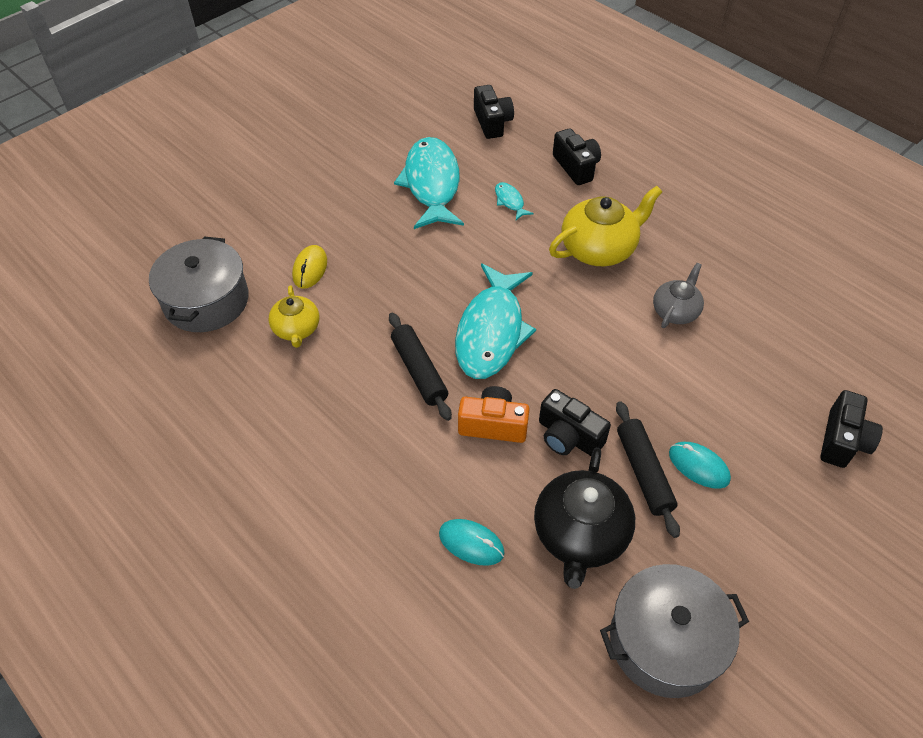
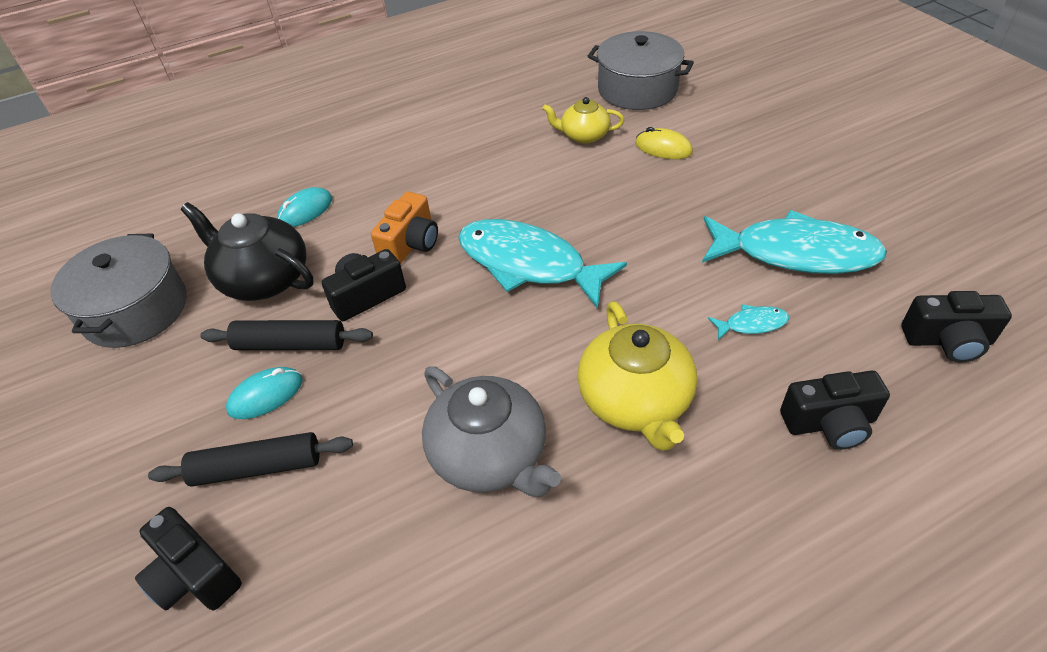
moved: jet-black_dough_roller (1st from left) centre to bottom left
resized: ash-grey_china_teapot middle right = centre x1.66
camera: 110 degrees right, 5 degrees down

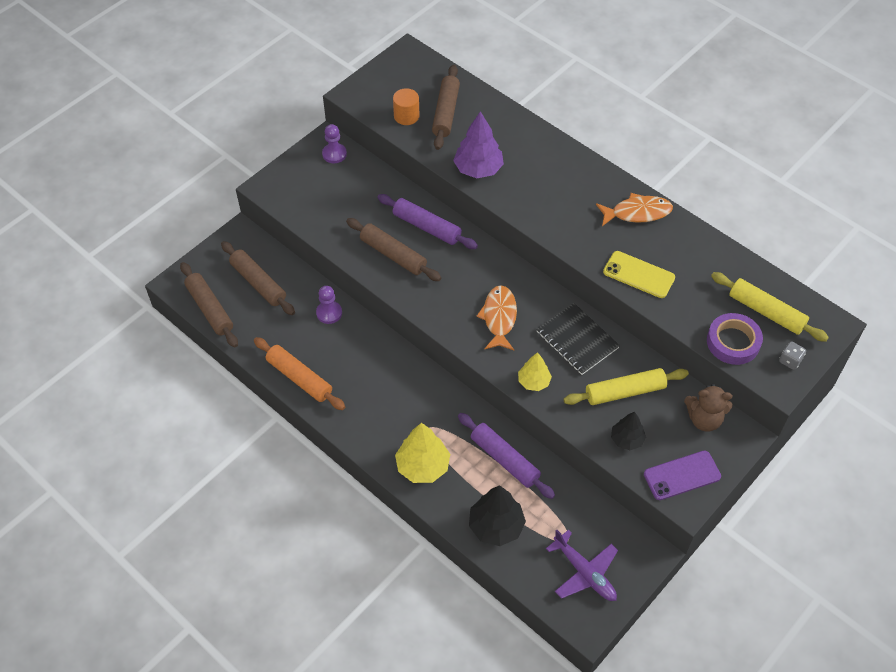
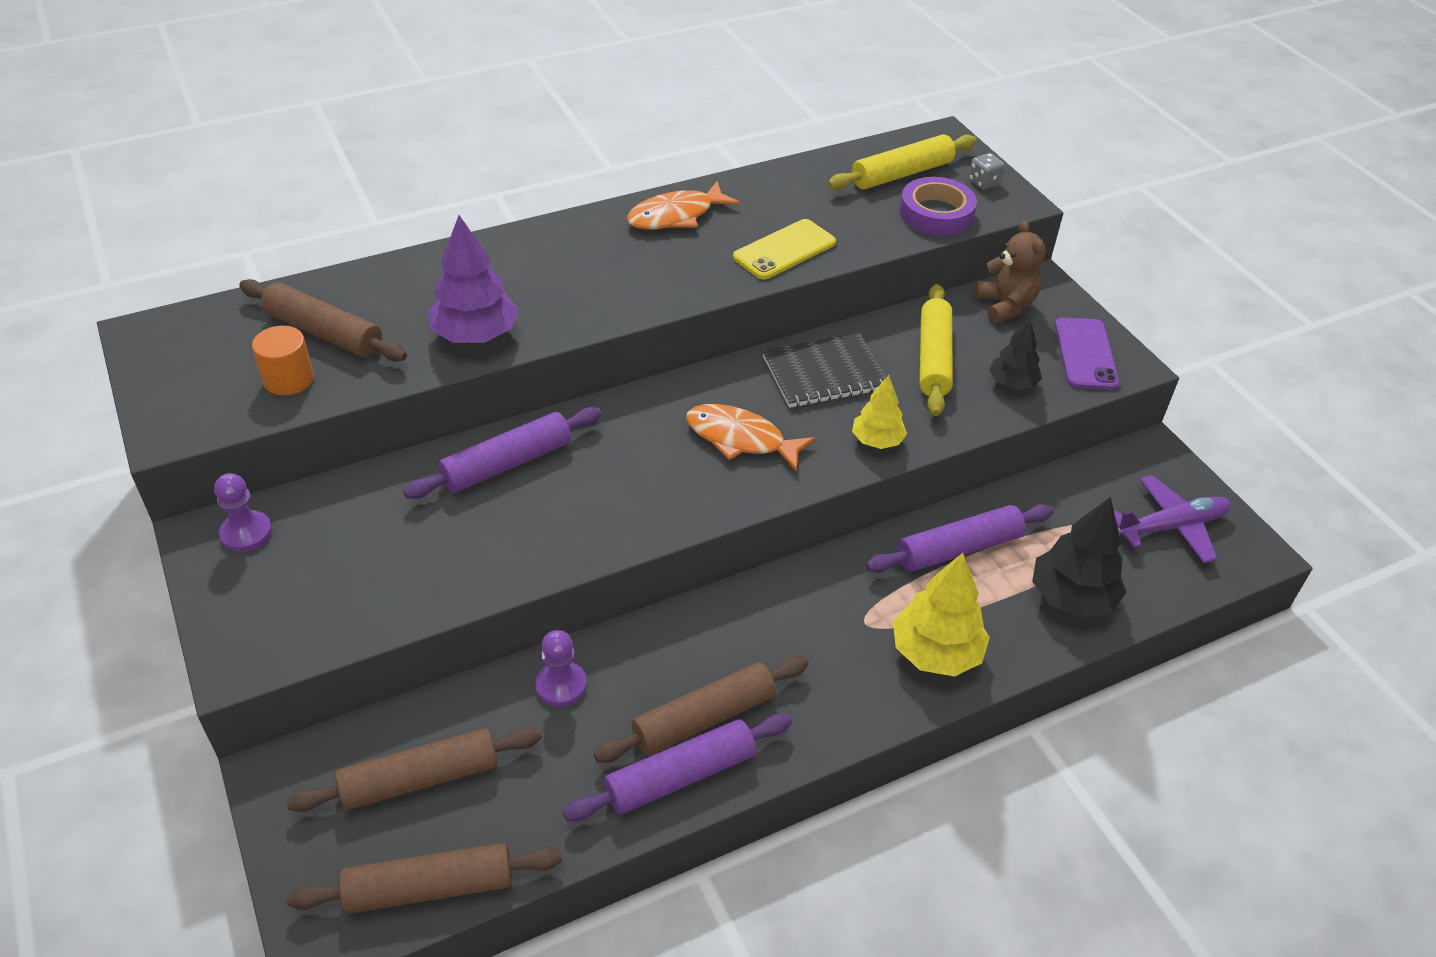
moved: brown_dough_roller (3rd from left in the first image) centre to brown_dough_roller (4th from left) bottom centre
recoloured: orange_dough_roller centre to violet_dough_roller (2nd from left) bottom centre
turned: orange_toy_fish (2nd from left in the first image) top right = top centre 135 degrees counterclockwise; brown_stuffed_bear middle right = top right 45 degrees counterclockwise
camera: 70 degrees left, 10 degrees down

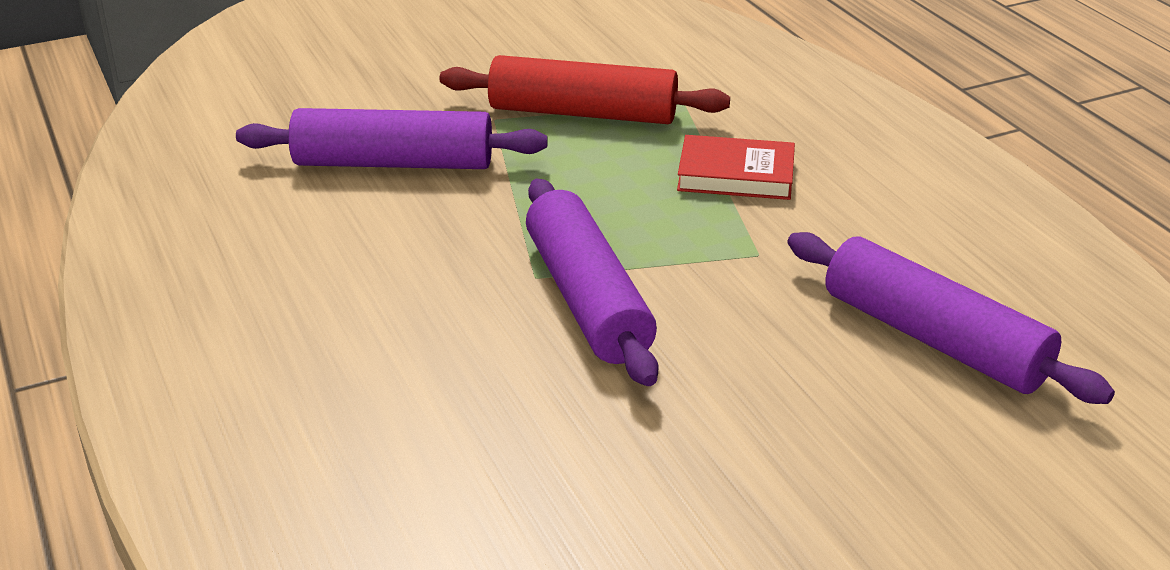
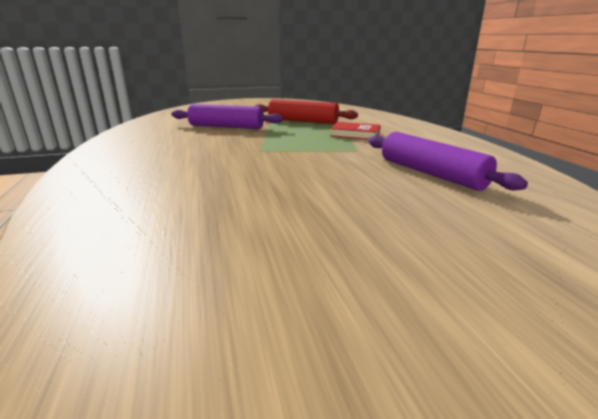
removed: violet_dough_roller (2nd from left) centre
camera: 10 degrees right, 10 degrees down

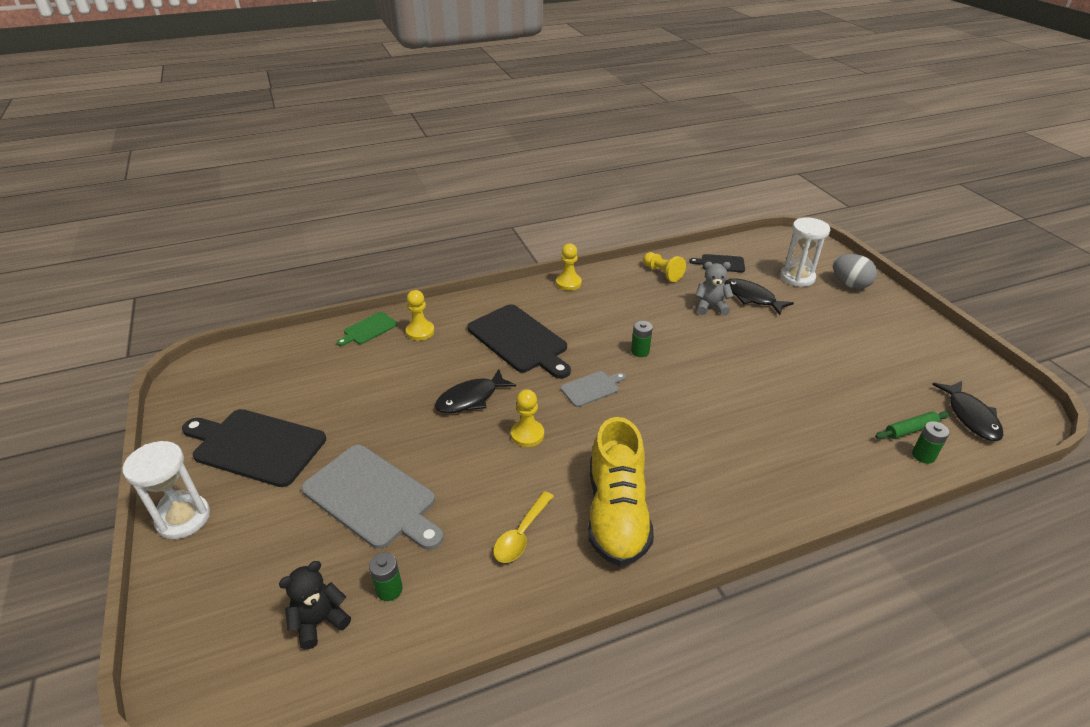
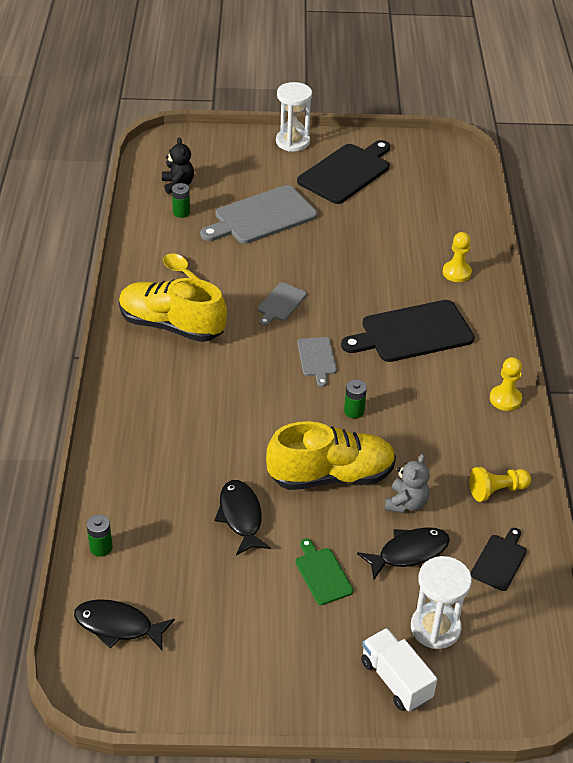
removed: emerald_dough_roller middle right
added: yellow_sneaker (2nd from left) centre
moved: jet-black_toy_fish (1st from left in the first image) centre to jet-black_toy_fish (2nd from left) bottom centre; emerald_cutting_board centre to bottom centre
replaced: yellow_pawn (2nd from left) centre to ash-grey_cutting_board (2nd from left) centre; ash-grey_egg middle right to pure_white_lorry bottom right
camera: 110 degrees right, 5 degrees up

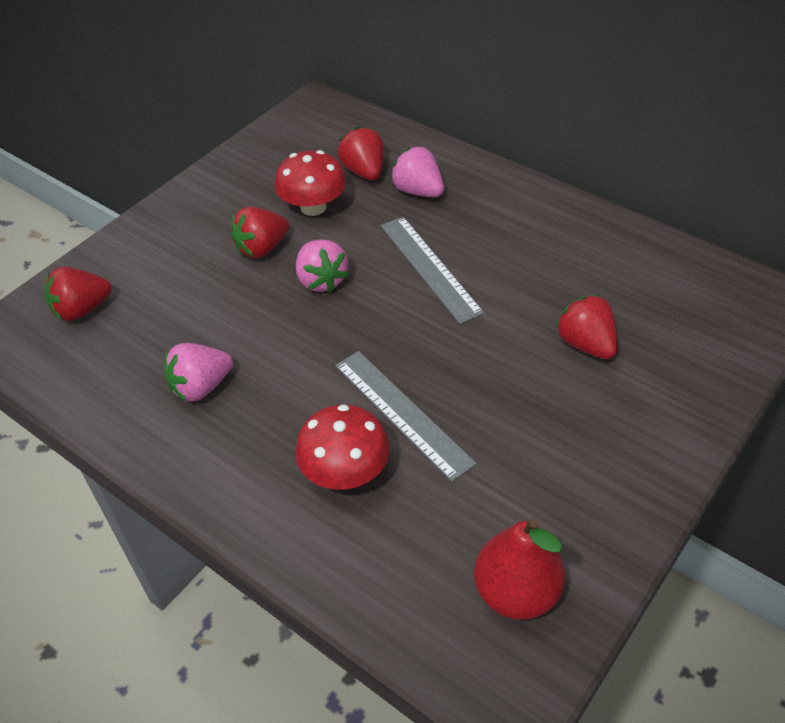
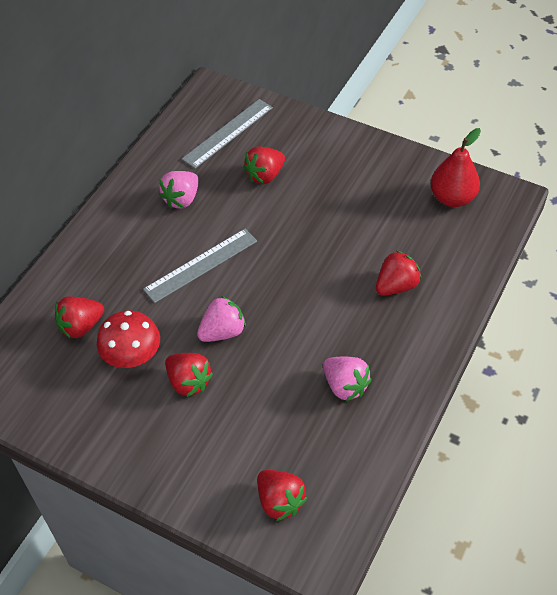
moved: rose-pink_strawberry (3rd from left in the first image) top centre to rose-pink_strawberry (1st from left) top left; ash-grey_straightedge (1st from left in the first image) centre to ash-grey_straightedge (2nd from left) top centre
replaced: red_toadstool (2nd from left) centre to red_strawberry (5th from left) middle right
camera: 100 degrees left, 5 degrees up

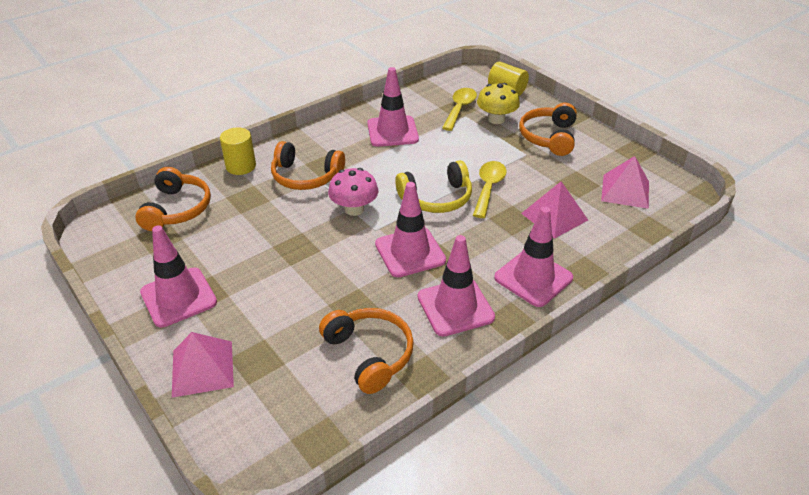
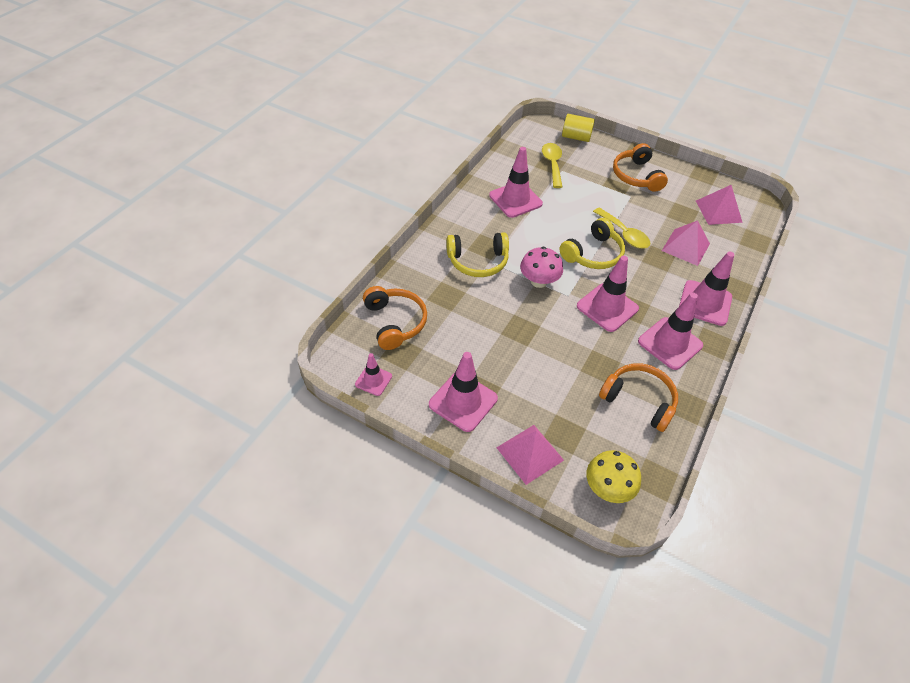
removed: yellow_solid_cylinder (1st from left) top left
added: rose-pink_road_cone (1st from left) centre
moved: yellow_toadstool top centre to bottom right
recoloured: orange_headphones (2nd from left) centre to yellow_headphones (1st from left) centre
turned: yellow_spoon (2nd from left) centre = middle right 150 degrees clockwise
camera: 25 degrees left, 10 degrees up

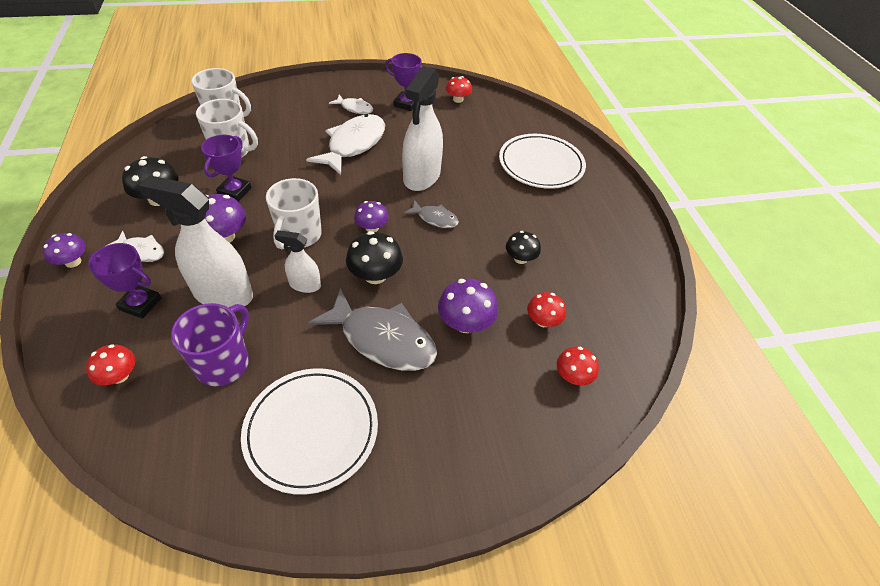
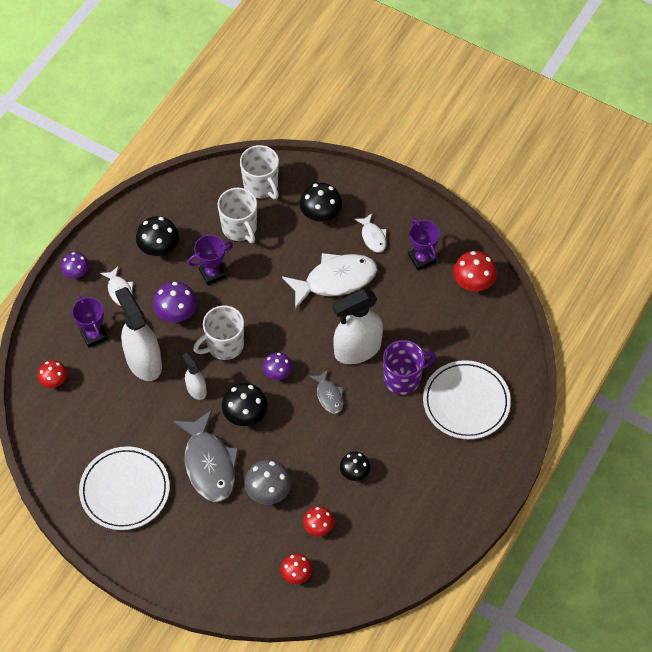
added: jet-black_toadstool (3rd from left) top centre
moved: violet_mug middle left to centre
recoloured: violet_toadstool (4th from left) centre to ash-grey_toadstool bottom centre
resized: red_toadstool (2nd from left in the first image) top centre = middle right x1.52
camera: 45 degrees right, 10 degrees up

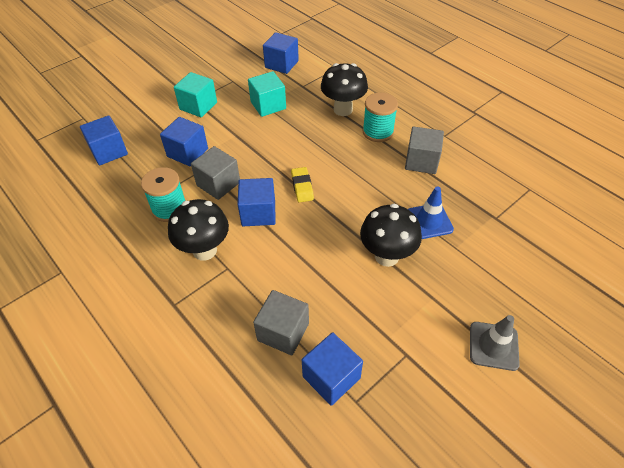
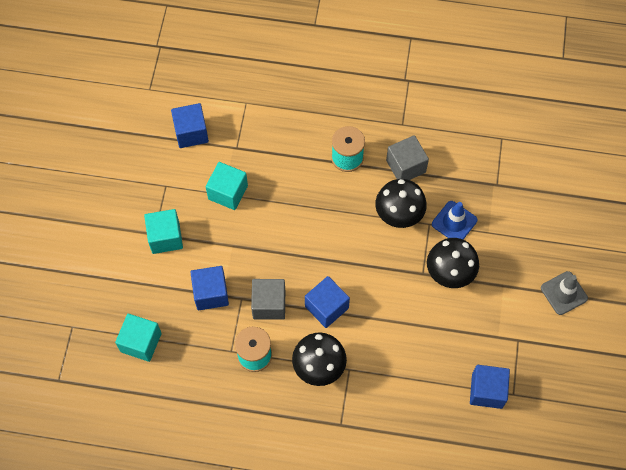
removed: ash-grey_solid_cube (2nd from left) bottom centre; yellow_gum_eraser centre
moved: jet-black_toadstool (2nd from left) top centre to centre
recoloured: cobalt_solid_cube (1st from left) top left to aqua_solid_cube (1st from left) bottom left
camera: 40 degrees left, 15 degrees up

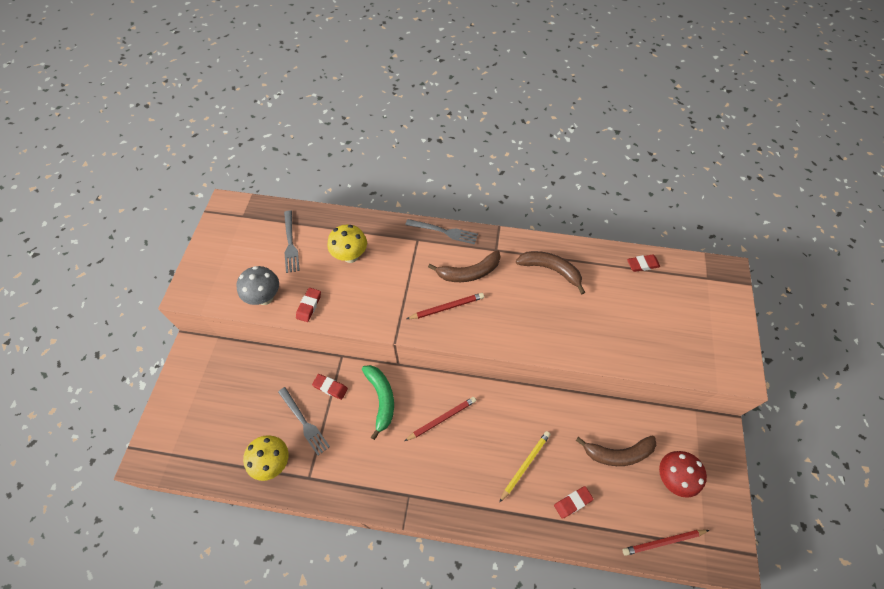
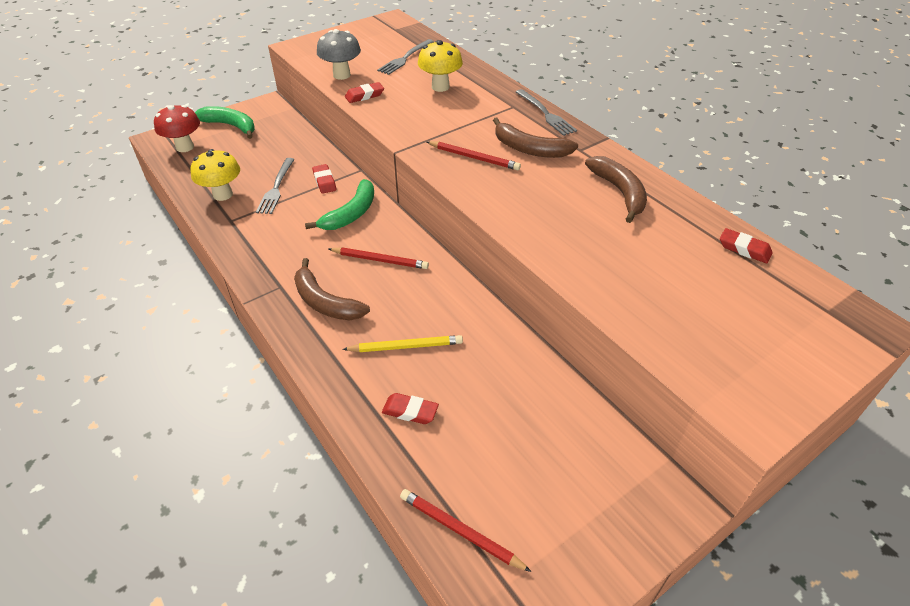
added: emerald_banana (1st from left) top left
moved: red_toadstool bottom right to top left; brown_banana (3rd from left in the first image) bottom right to brown_banana (1st from left) centre
camera: 45 degrees right, 15 degrees down

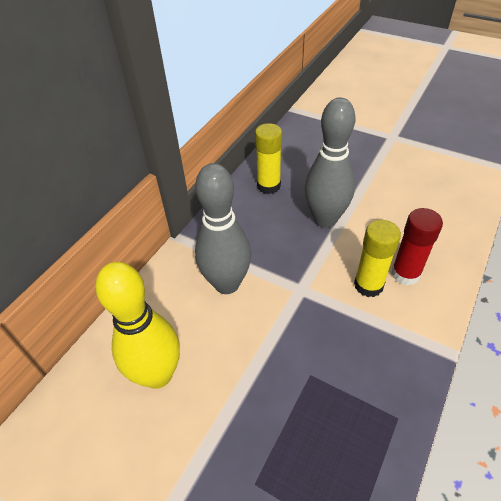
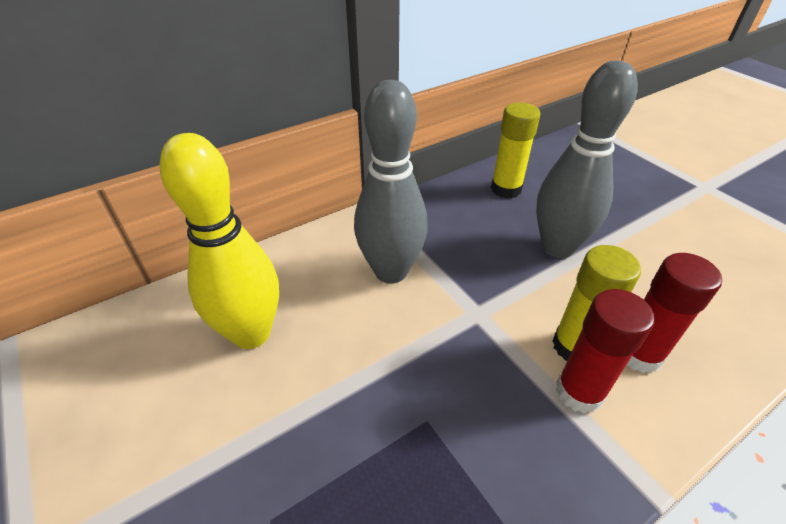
added: red_glue (1st from left) bottom right
camera: 25 degrees right, 5 degrees down

